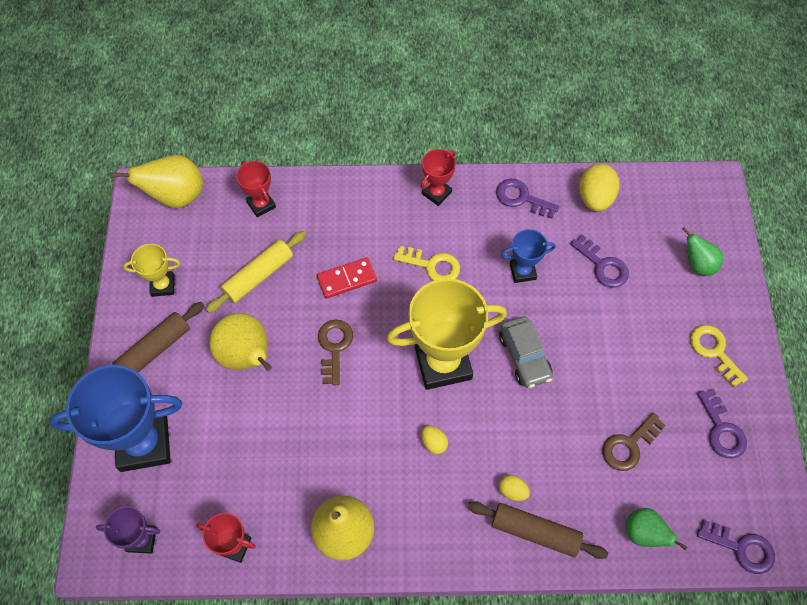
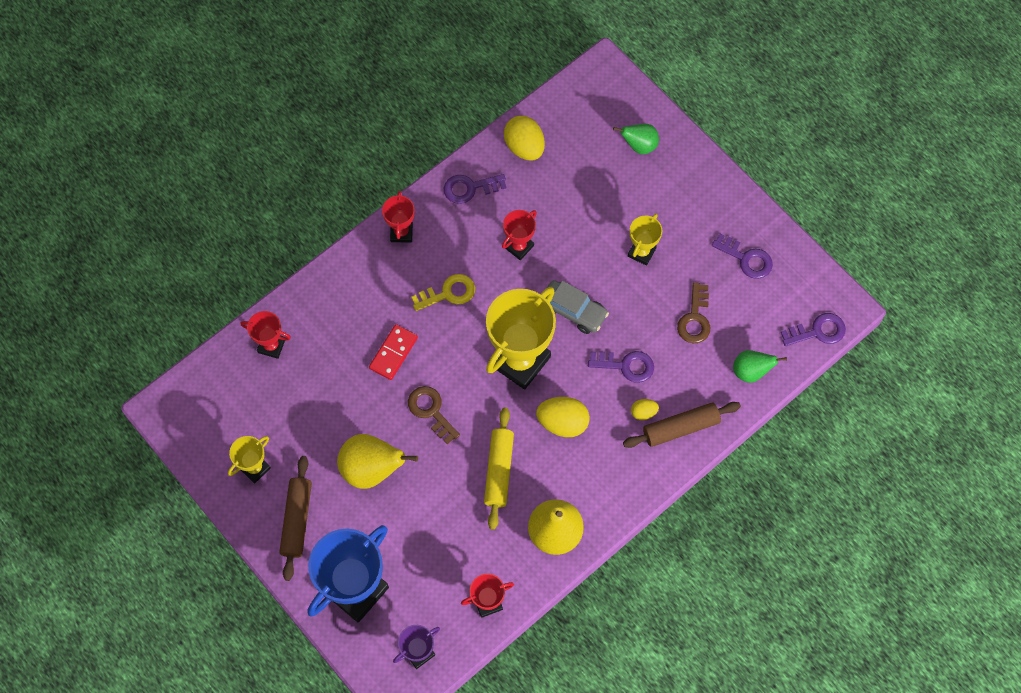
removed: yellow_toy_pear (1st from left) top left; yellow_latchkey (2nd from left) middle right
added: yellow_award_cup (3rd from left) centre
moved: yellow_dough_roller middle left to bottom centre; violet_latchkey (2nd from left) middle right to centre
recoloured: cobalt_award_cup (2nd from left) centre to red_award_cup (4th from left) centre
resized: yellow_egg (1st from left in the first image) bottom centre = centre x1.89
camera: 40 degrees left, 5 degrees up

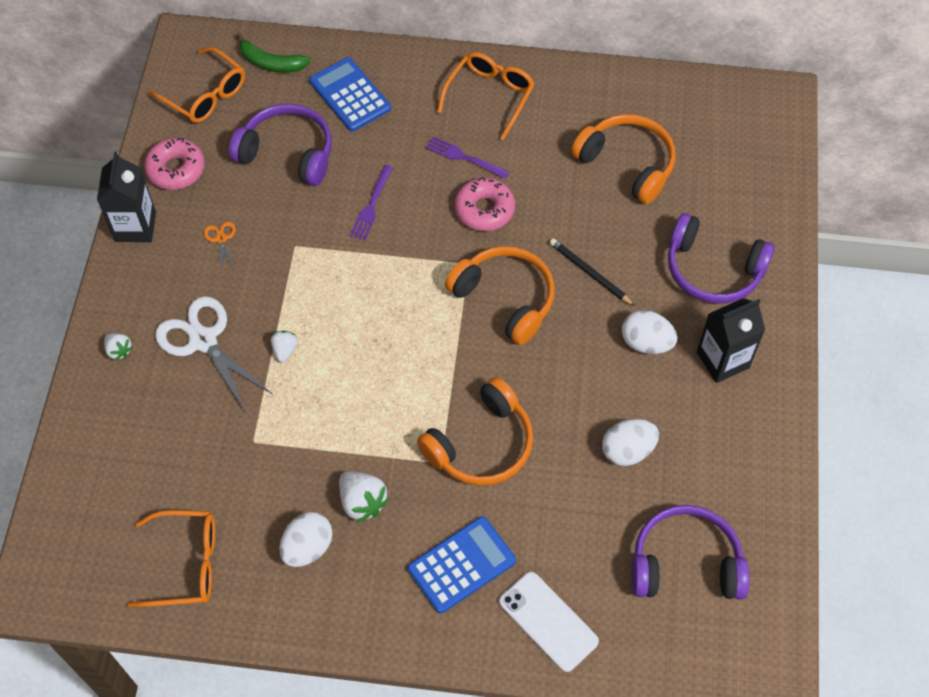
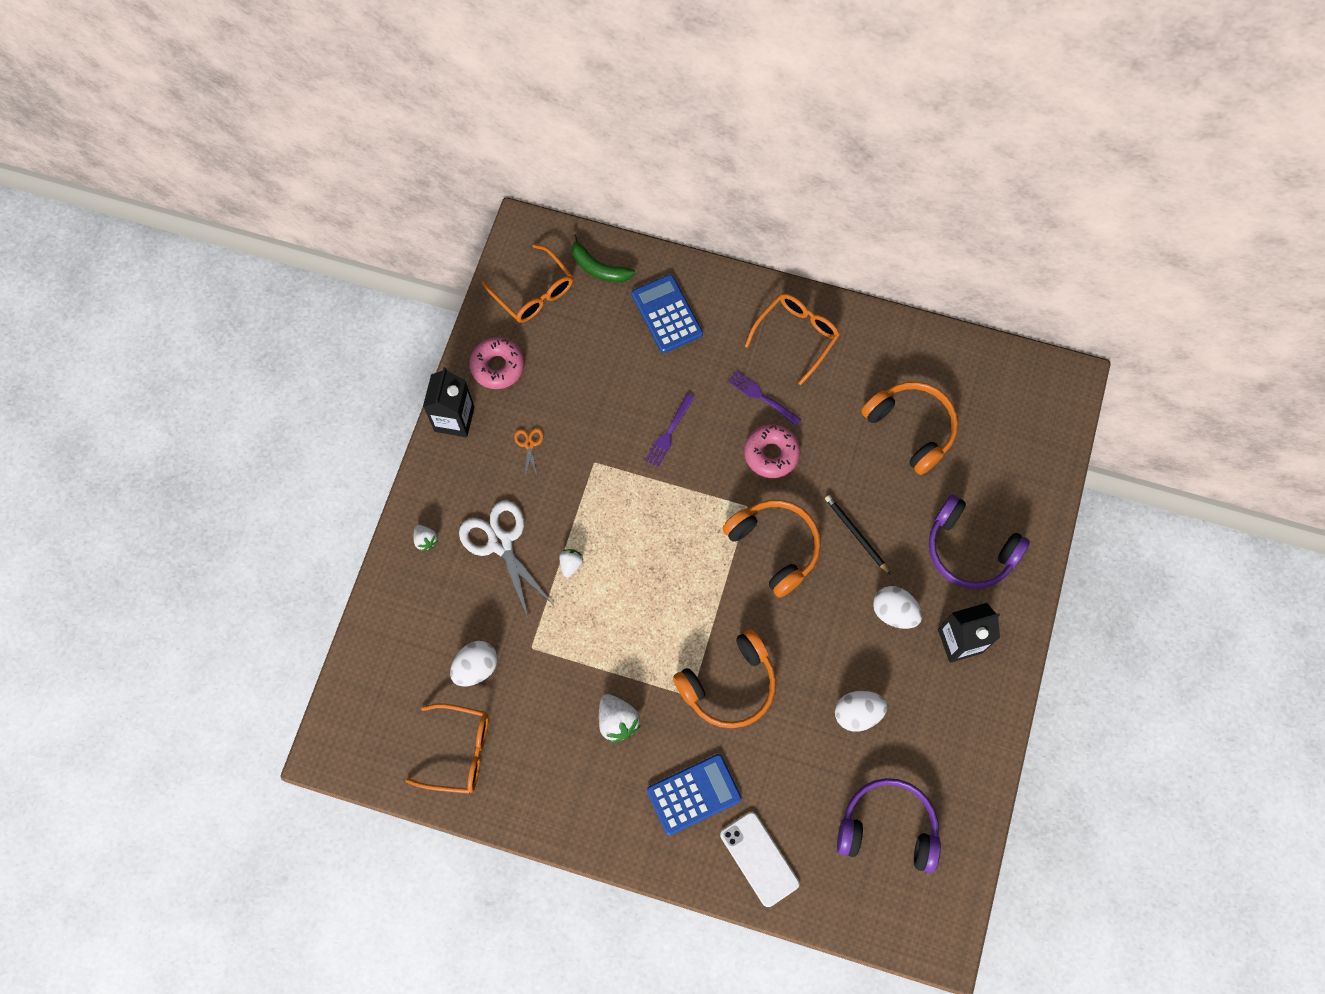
removed: violet_headphones (1st from left) top left
moved: pure_white_egg (1st from left) bottom left to bottom centre
camera: 10 degrees right, 10 degrees up

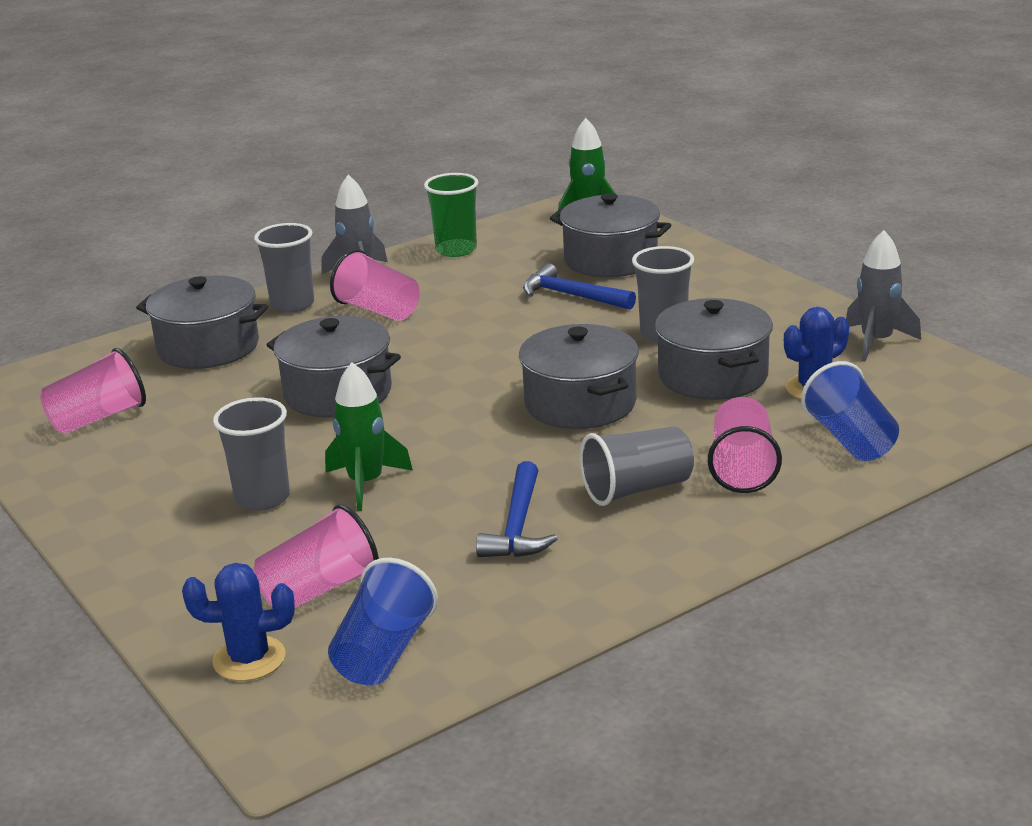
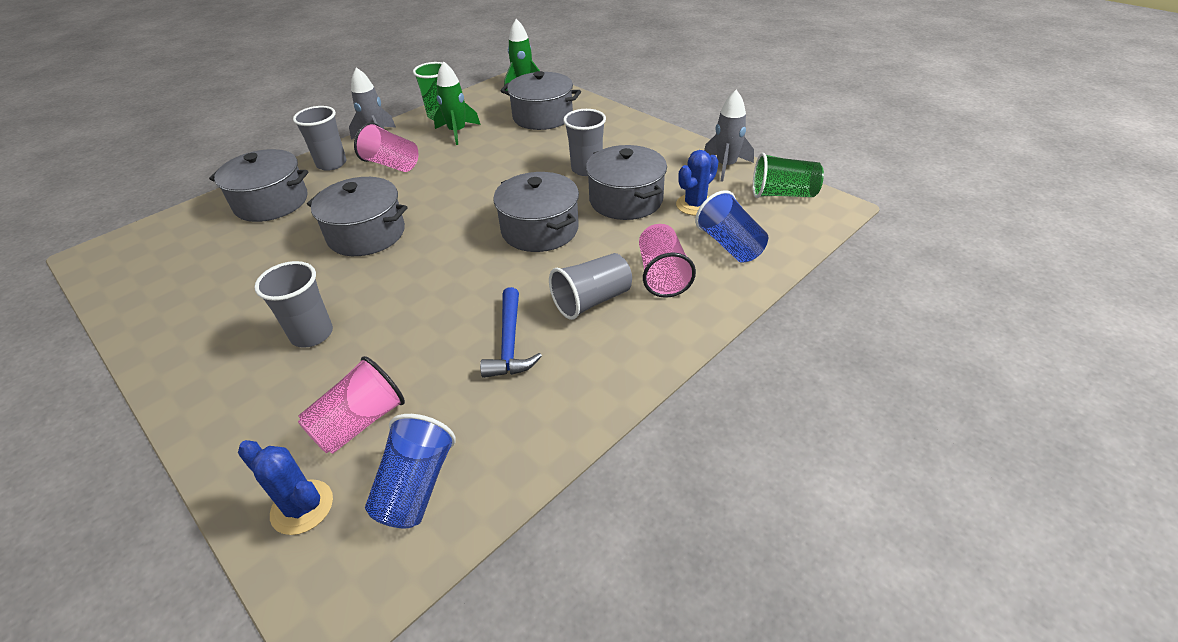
removed: rose-pink_cup (1st from left) middle left; cobalt_hammer (2nd from left) centre
added: emerald_cup (2nd from left) top right
moved: emerald_spaceship (1st from left) centre to top centre
turned: cobalt_prickly_plant (1st from left) bottom left = bottom left 45 degrees clockwise
camera: 10 degrees left, 15 degrees up

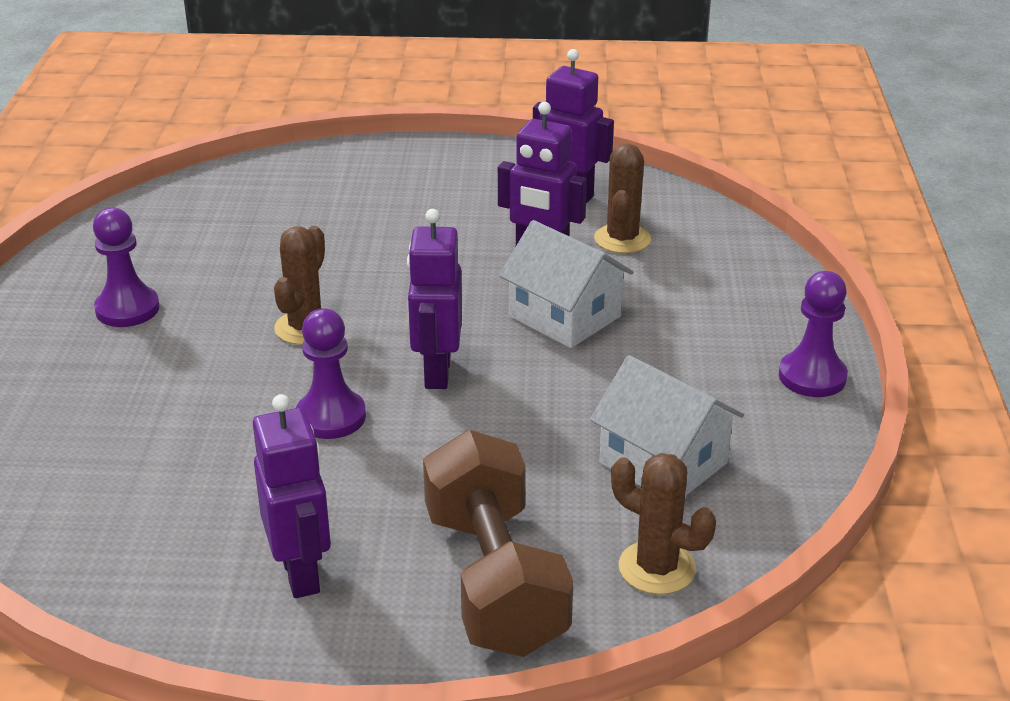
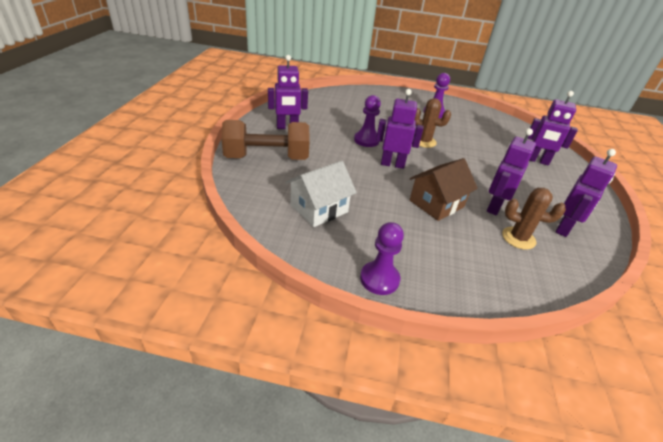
removed: brown_prickly_plant (3rd from left) bottom centre
added: violet_robot_figure (4th from left) top right
recoloured: pure_white_house (1st from left) centre to brown_house middle right
camera: 95 degrees right, 5 degrees up

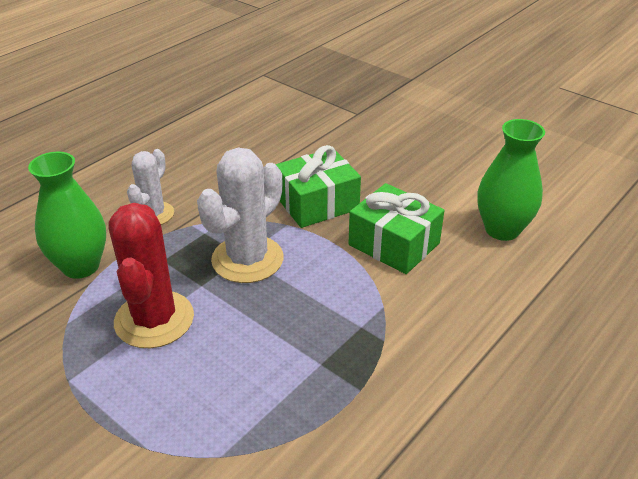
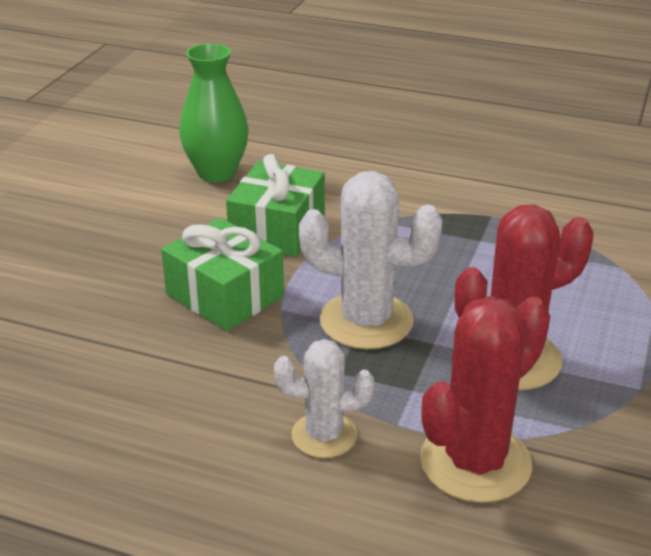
replaced: emerald_vase (1st from left) middle left to red_prickly_plant (1st from left) bottom right
camera: 110 degrees left, 5 degrees down

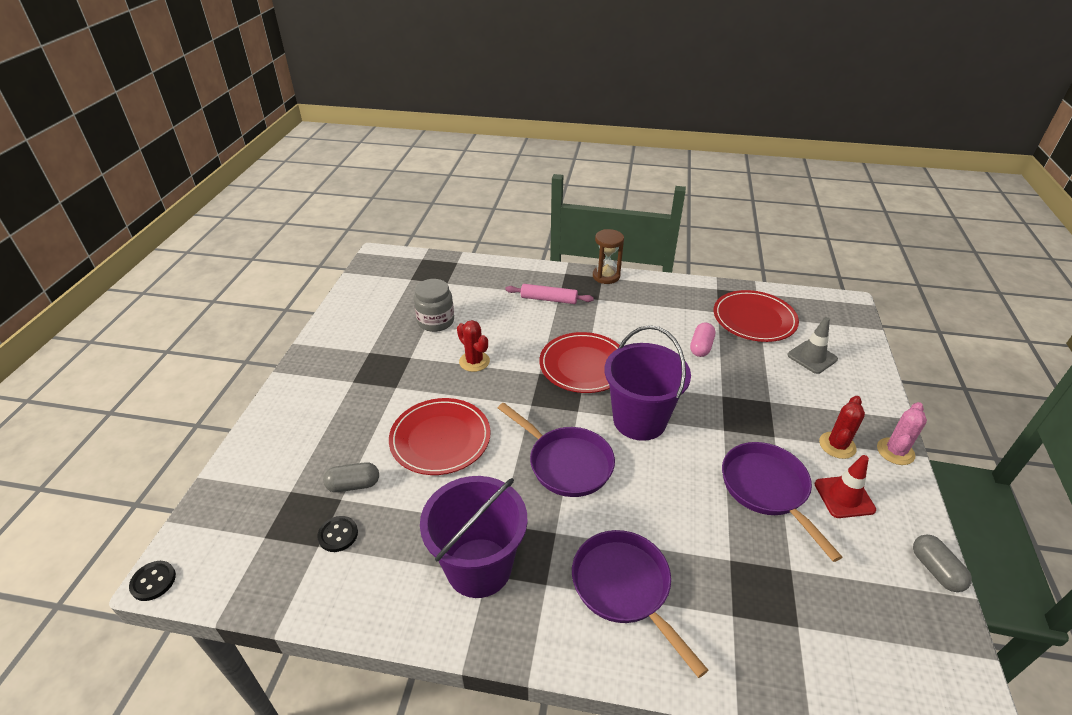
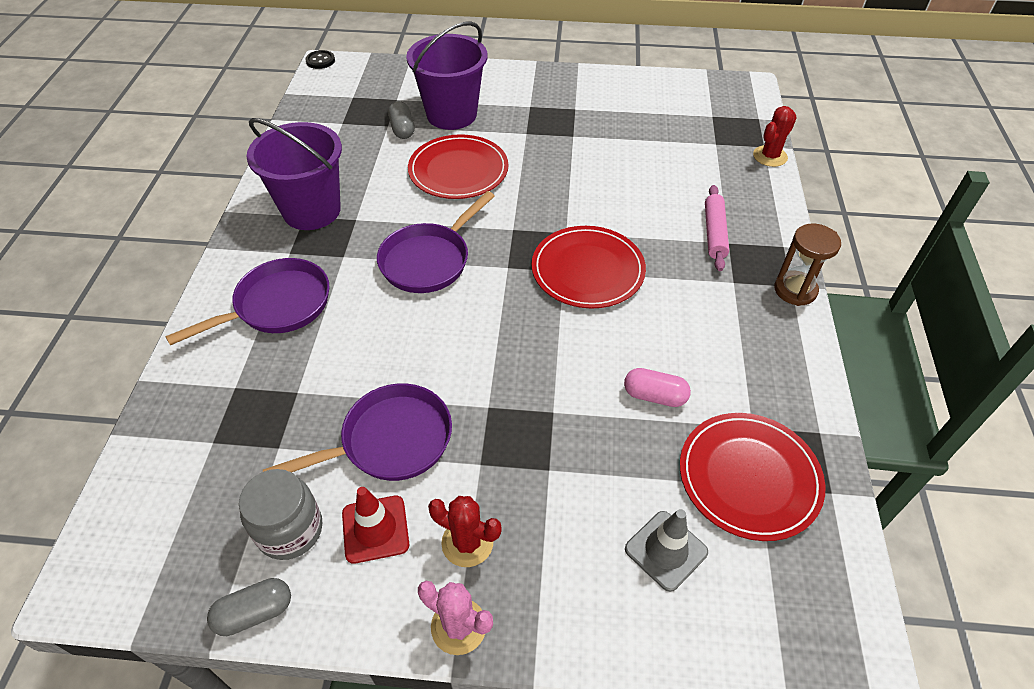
removed: jet-black_shirt_button (2nd from left) bottom left
moved: ash-grey_jam_jar centre to bottom left; violet_bucket (2nd from left) centre to top centre; red_prickly_plant (1st from left in the first image) centre to red_prickly_plant (2nd from left) top right
camera: 85 degrees right, 10 degrees up

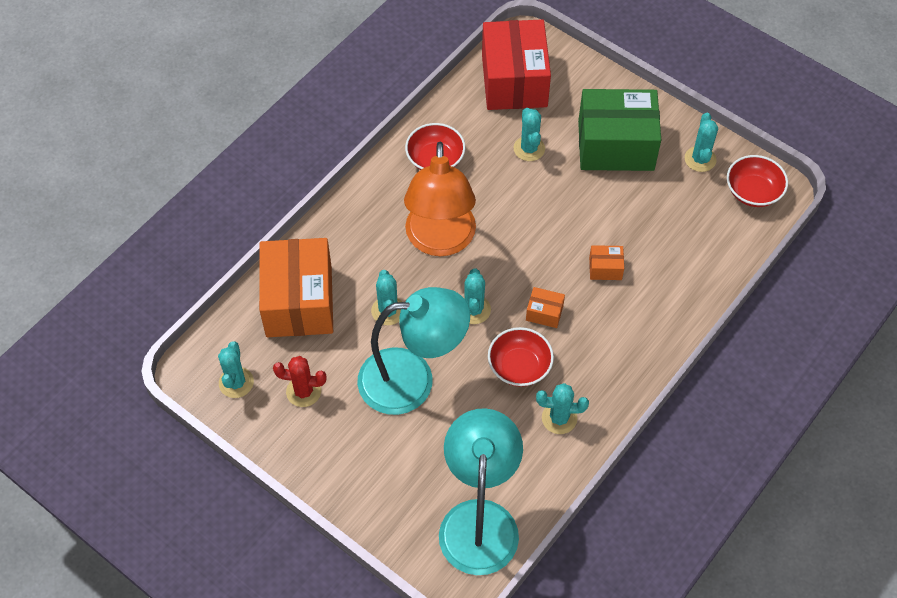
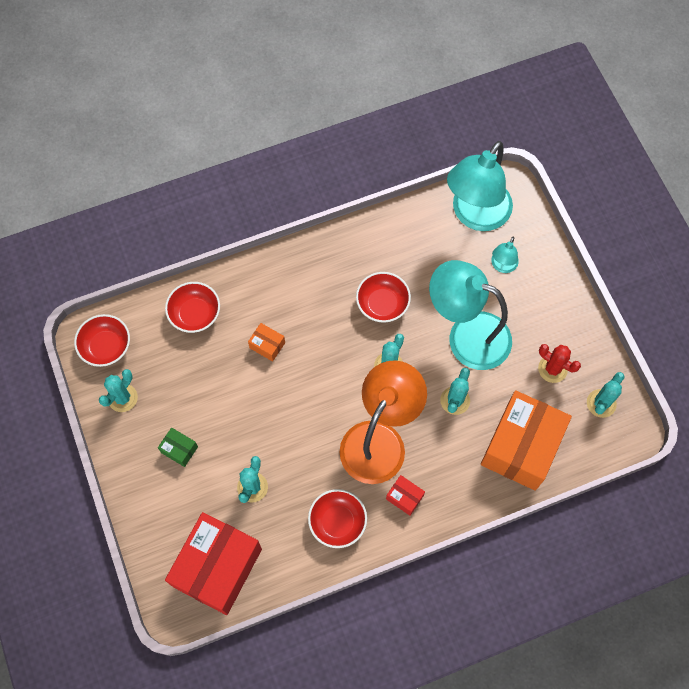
removed: orange_box (2nd from left) centre; aqua_prickly_plant (5th from left) bottom centre
added: red_deep_dish (2nd from left) middle left; red_box (2nd from left) bottom centre; aqua_desk_lamp (3rd from left) middle right
resized: emerald_box top right = middle left x0.41
camera: 150 degrees left, 10 degrees up

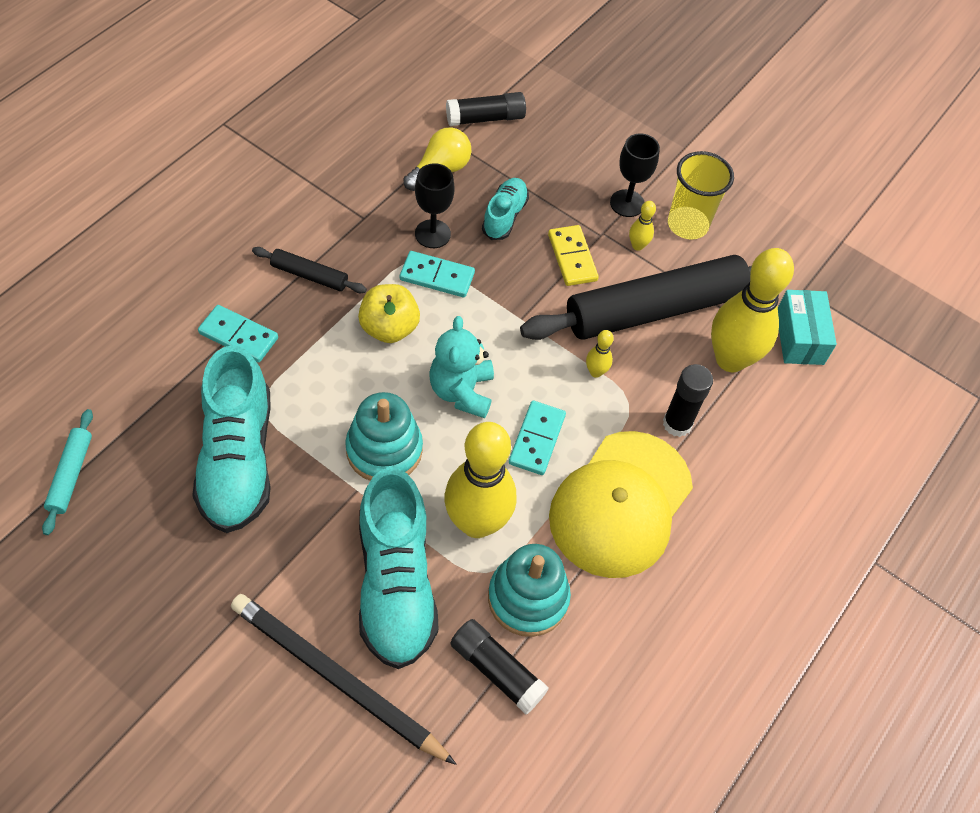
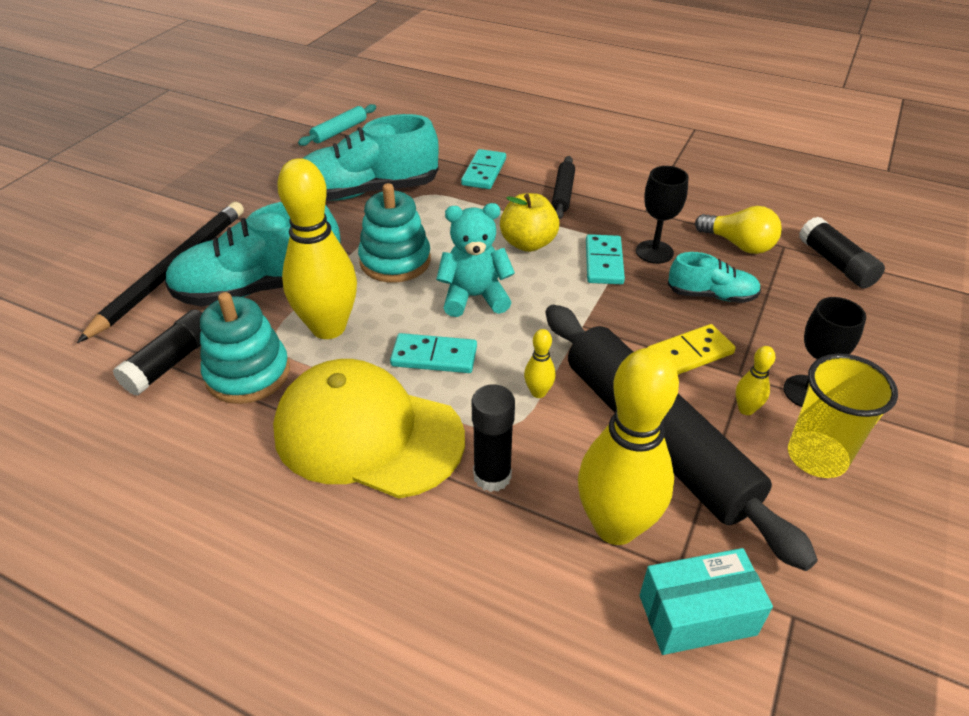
turned: aqua_dough_roller middle left = top centre 45 degrees counterclockwise
camera: 85 degrees right, 15 degrees down

